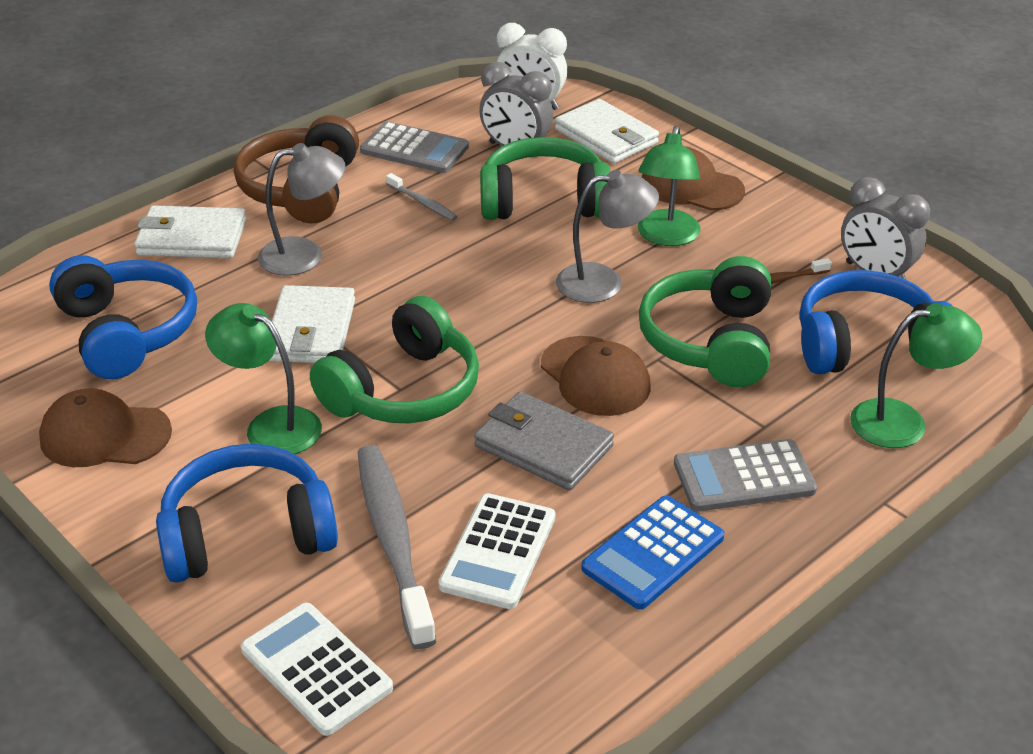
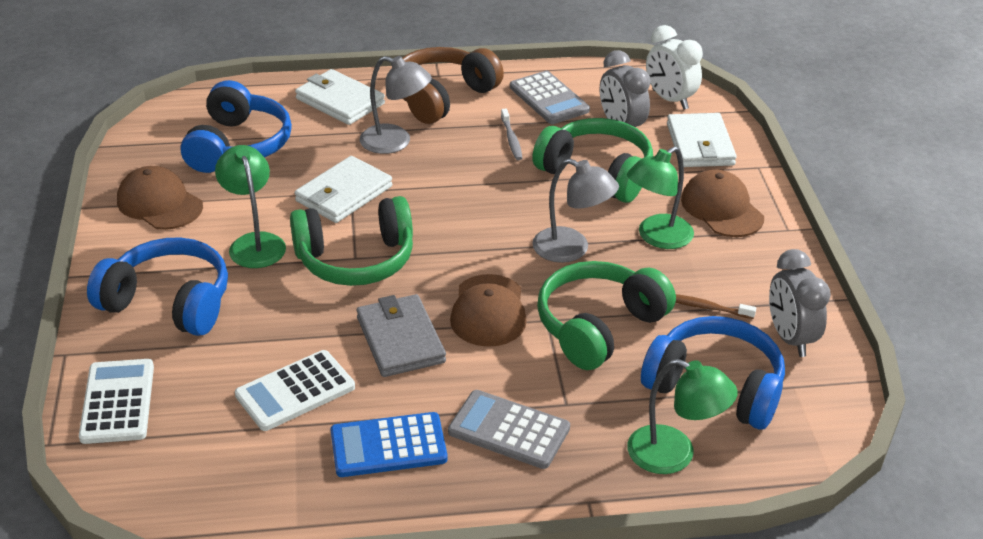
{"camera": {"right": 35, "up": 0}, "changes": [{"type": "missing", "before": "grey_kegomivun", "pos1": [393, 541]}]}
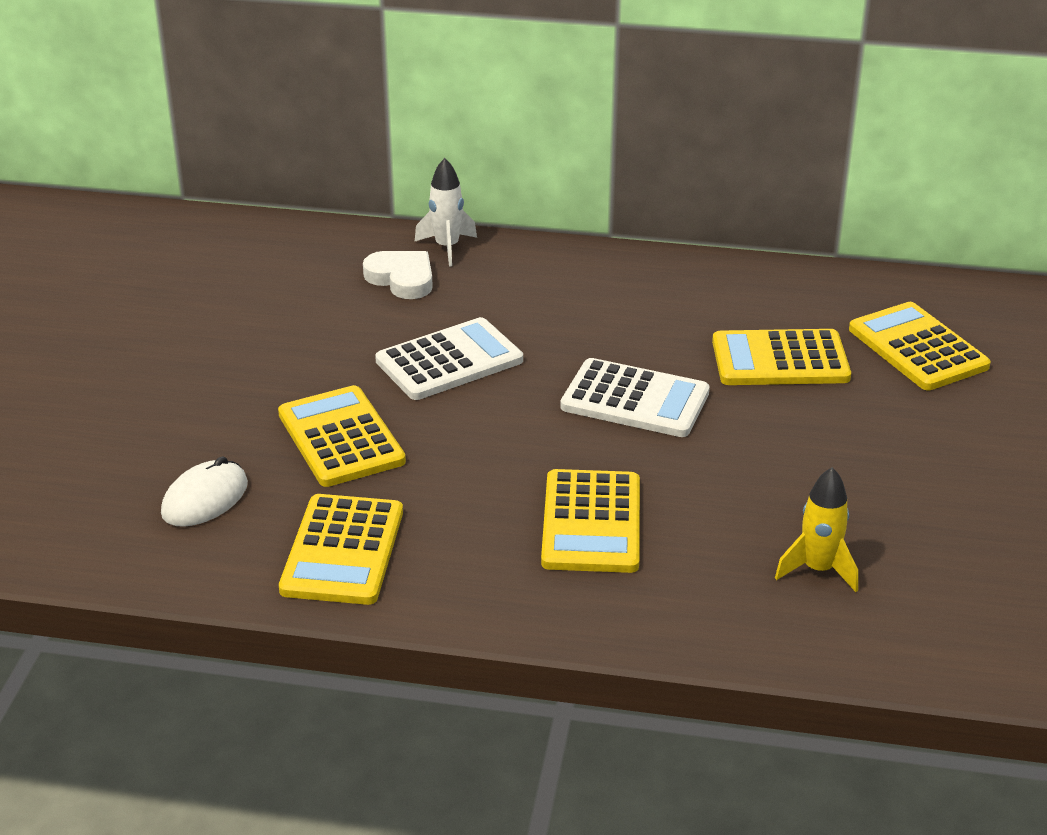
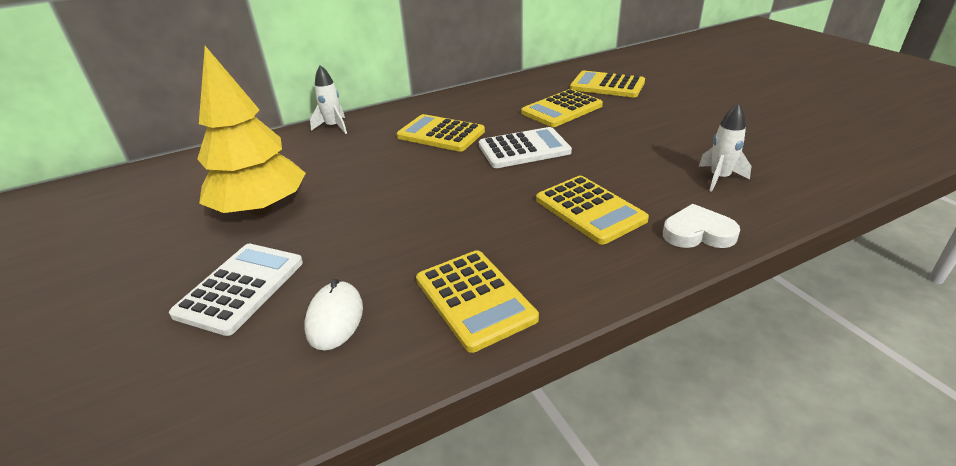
{"camera": {"right": -35, "up": 0}, "changes": [{"type": "appeared", "after": "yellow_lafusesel", "pos2": [261, 209]}, {"type": "relocated", "before": "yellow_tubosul", "pos1": [341, 438], "pos2": [441, 134]}, {"type": "relocated", "before": "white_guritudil", "pos1": [402, 279], "pos2": [698, 233]}, {"type": "relocated", "before": "white_tubosul", "pos1": [449, 361], "pos2": [240, 288]}, {"type": "colour", "before": "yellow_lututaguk", "after": "white_lututaguk", "pos1": [818, 570], "pos2": [719, 178]}]}
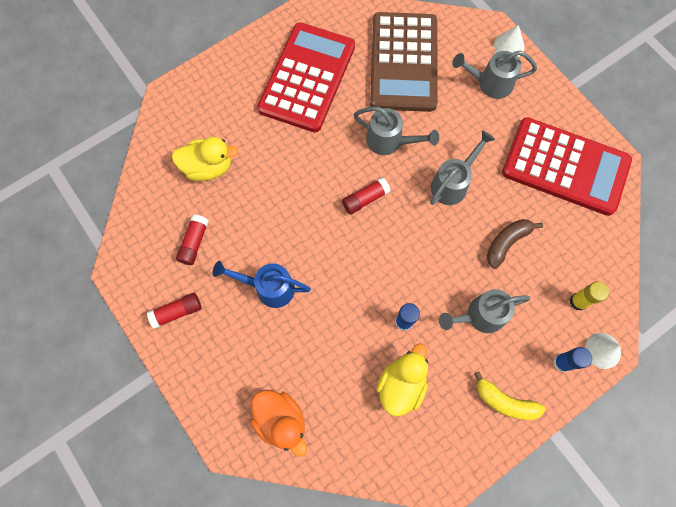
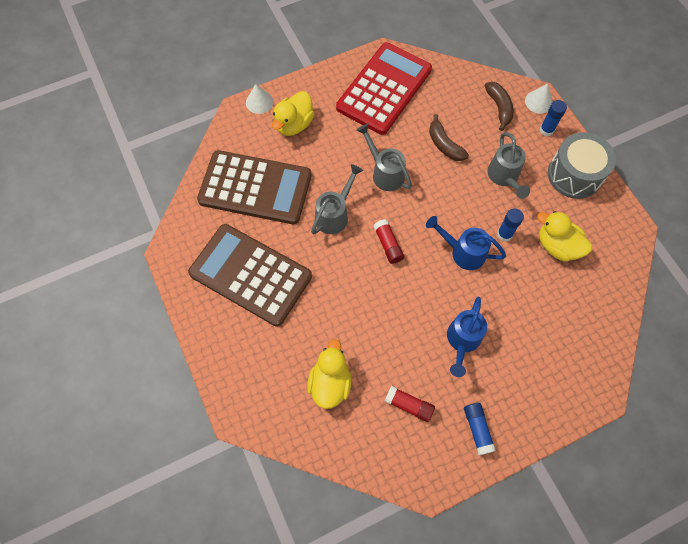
{"camera": {"right": -80, "up": -5}, "changes": [{"type": "missing", "before": "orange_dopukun", "pos1": [281, 421]}, {"type": "appeared", "after": "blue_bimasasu", "pos2": [463, 252]}, {"type": "exchanged", "before": "grey_bimasasu", "after": "yellow_dopukun", "pos1": [490, 83], "pos2": [294, 124]}, {"type": "exchanged", "before": "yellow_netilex", "after": "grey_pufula", "pos1": [505, 401], "pos2": [574, 175]}, {"type": "exchanged", "before": "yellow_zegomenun", "after": "brown_netilex", "pos1": [578, 301], "pos2": [499, 108]}, {"type": "colour", "before": "red_zegomenun", "after": "blue_zegomenun", "pos1": [177, 312], "pos2": [477, 429]}, {"type": "colour", "before": "red_tubosul", "after": "brown_tubosul", "pos1": [307, 78], "pos2": [250, 275]}]}
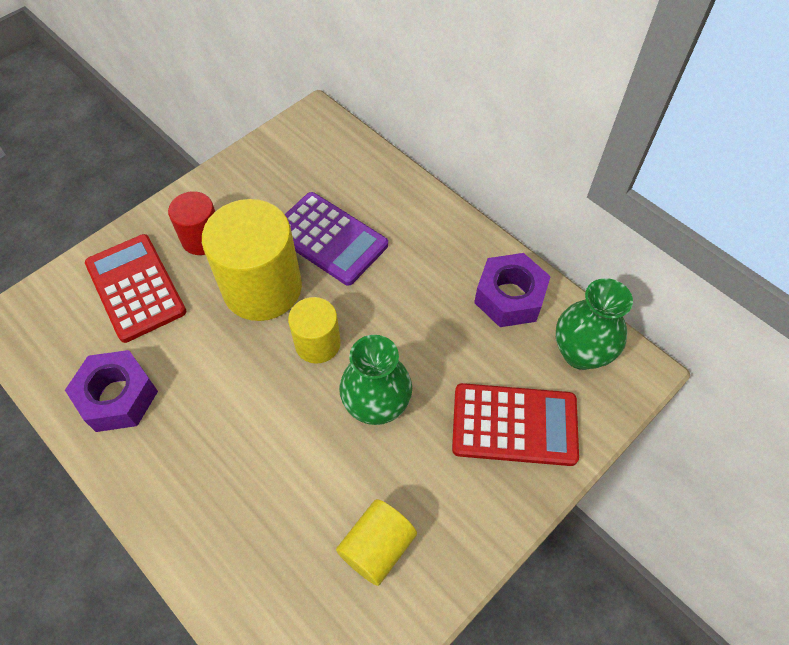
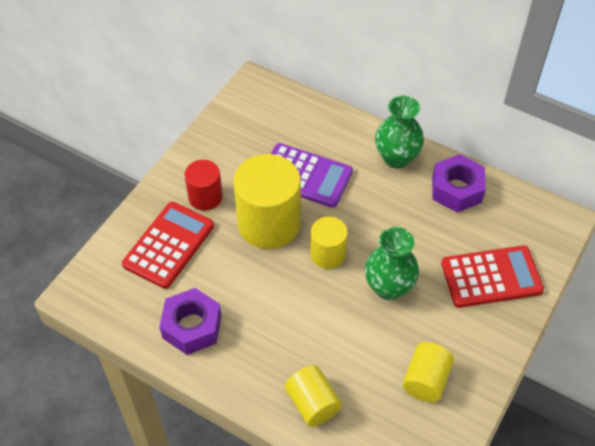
{"camera": {"right": -15, "up": -5}, "changes": [{"type": "appeared", "after": "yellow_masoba", "pos2": [312, 403]}, {"type": "relocated", "before": "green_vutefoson", "pos1": [580, 353], "pos2": [396, 158]}, {"type": "spun", "before": "red_tubosul", "pos1": [136, 288], "pos2": [169, 245], "turn": 75}]}
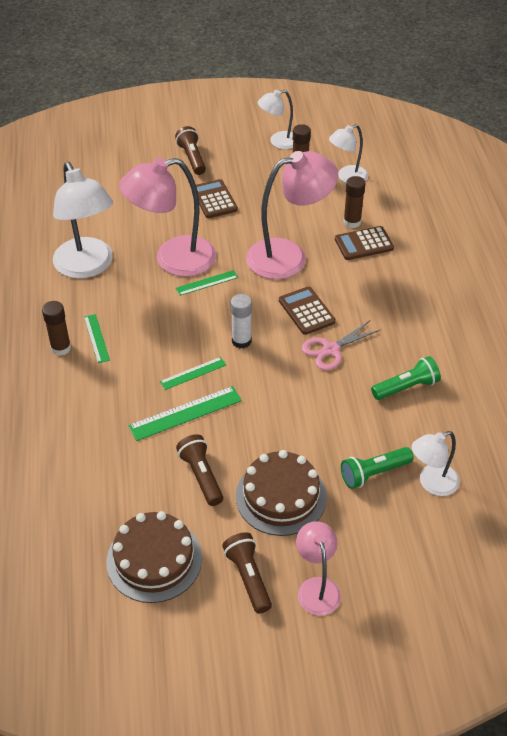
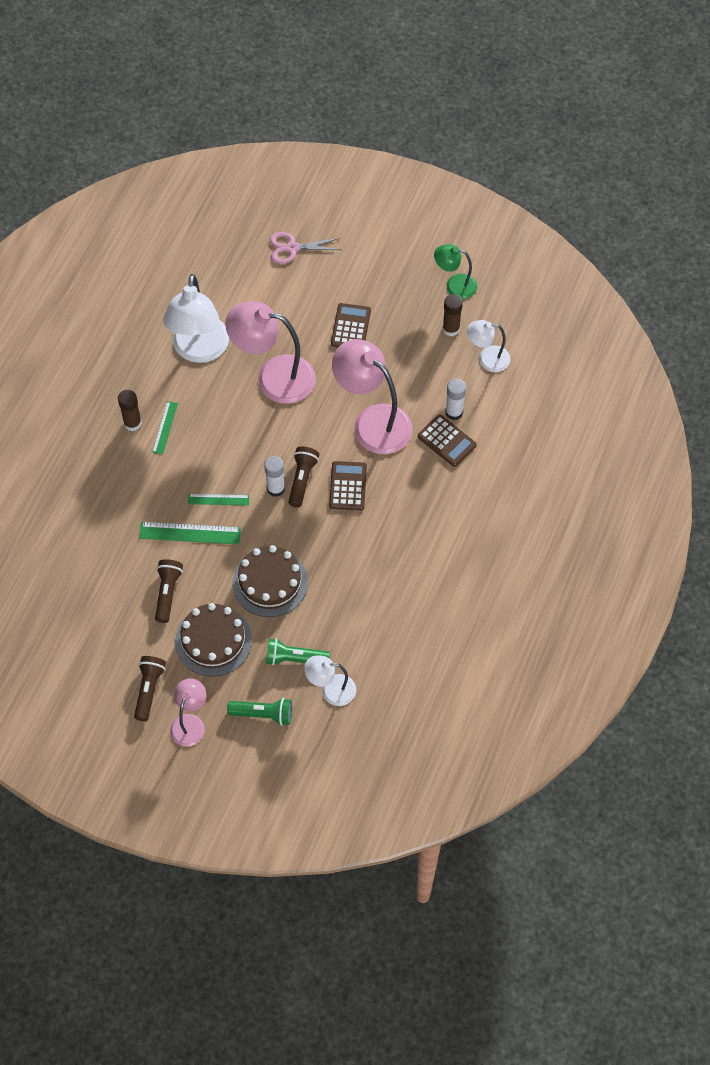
{"camera": {"right": 30, "up": 15}, "changes": [{"type": "missing", "before": "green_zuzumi", "pos1": [207, 283]}, {"type": "relocated", "before": "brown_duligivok", "pos1": [154, 559], "pos2": [270, 582]}, {"type": "relocated", "before": "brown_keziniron", "pos1": [192, 158], "pos2": [302, 479]}, {"type": "relocated", "before": "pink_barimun", "pos1": [330, 350], "pos2": [292, 248]}, {"type": "relocated", "before": "green_keziniron", "pos1": [406, 387], "pos2": [263, 714]}, {"type": "colour", "before": "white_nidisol", "after": "green_nidisol", "pos1": [278, 142], "pos2": [454, 285]}, {"type": "colour", "before": "brown_zegomenun", "after": "white_zegomenun", "pos1": [352, 222], "pos2": [454, 412]}, {"type": "spun", "before": "pink_nidisol", "pos1": [288, 256], "pos2": [373, 422], "turn": -150}, {"type": "spun", "before": "brown_tubosul", "pos1": [364, 244], "pos2": [446, 441], "turn": -150}]}
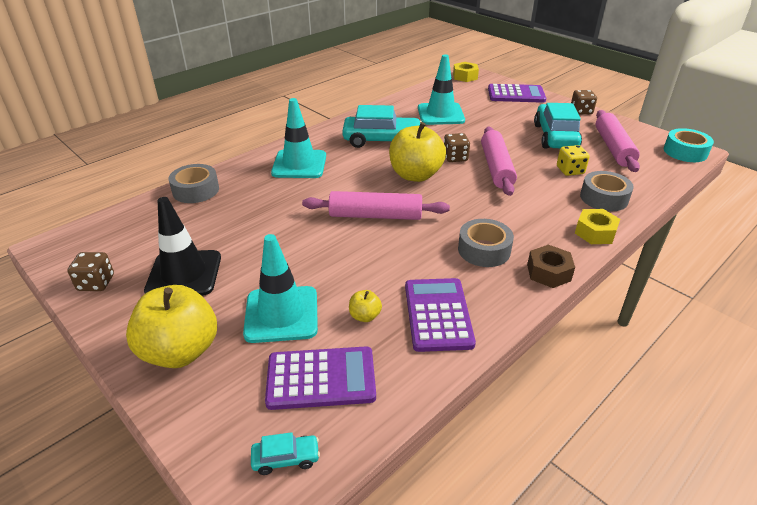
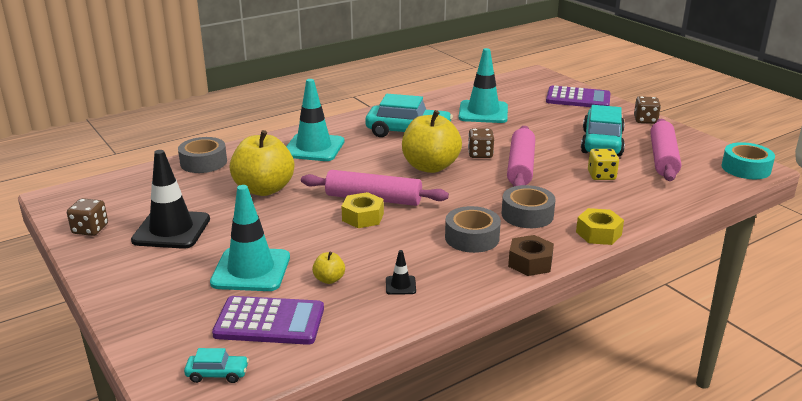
{"camera": {"right": 10, "up": -10}, "changes": [{"type": "relocated", "before": "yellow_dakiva", "pos1": [180, 351], "pos2": [264, 189]}, {"type": "relocated", "before": "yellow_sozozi", "pos1": [465, 76], "pos2": [363, 217]}, {"type": "relocated", "before": "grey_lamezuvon", "pos1": [604, 198], "pos2": [527, 215]}, {"type": "exchanged", "before": "purple_tubosul", "after": "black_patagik", "pos1": [438, 314], "pos2": [400, 285]}]}
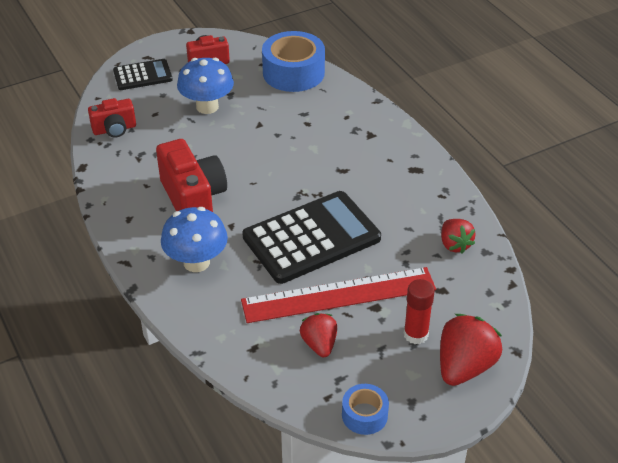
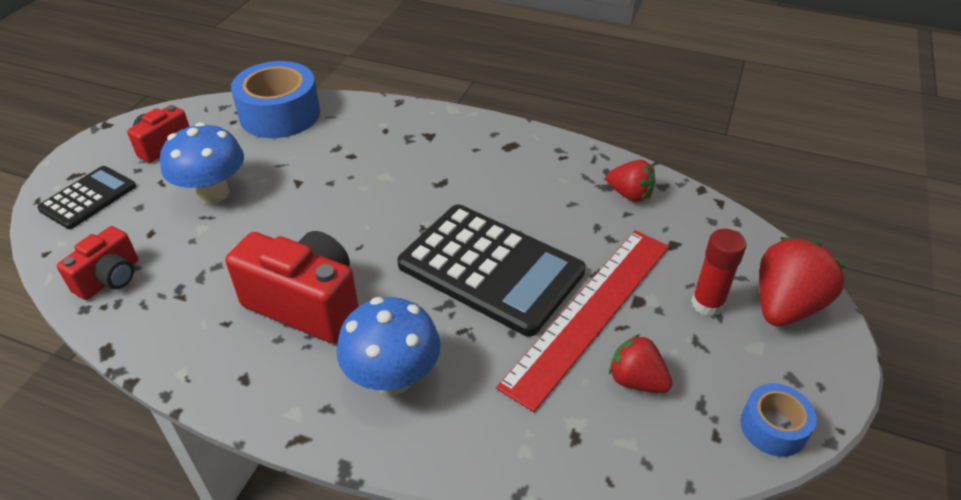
{"camera": {"right": -40, "up": 0}, "changes": [{"type": "spun", "before": "black_tubosul", "pos1": [311, 238], "pos2": [491, 268], "turn": 105}, {"type": "spun", "before": "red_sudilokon", "pos1": [464, 366], "pos2": [785, 306], "turn": 45}]}
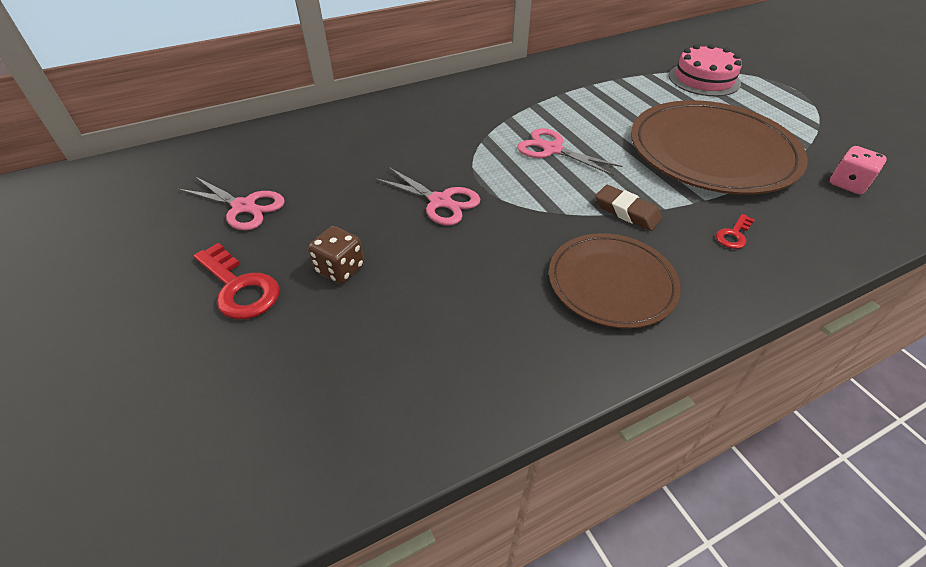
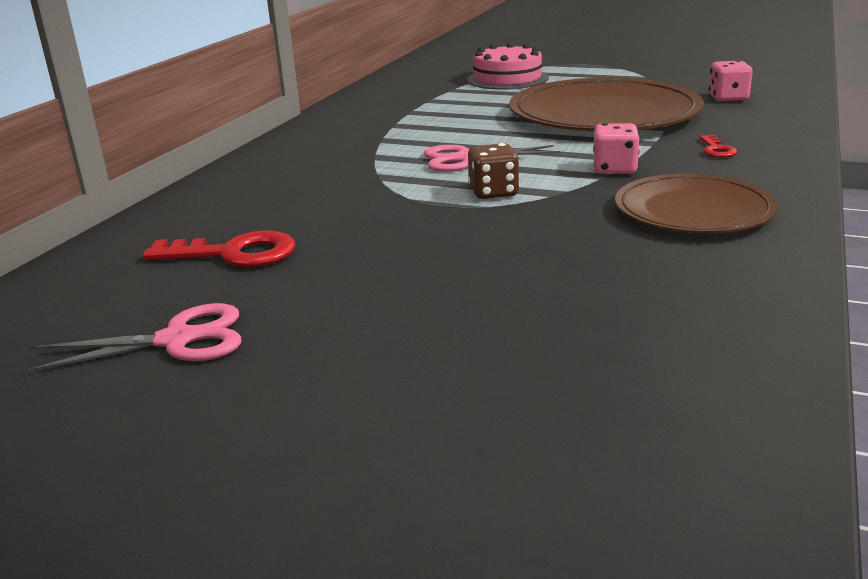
{"camera": {"right": -40, "up": -20}, "changes": [{"type": "missing", "before": "pink_barimun", "pos1": [440, 201]}, {"type": "relocated", "before": "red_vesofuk", "pos1": [239, 287], "pos2": [234, 254]}, {"type": "relocated", "before": "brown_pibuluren", "pos1": [340, 269], "pos2": [493, 192]}, {"type": "exchanged", "before": "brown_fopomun", "after": "pink_pibuluren", "pos1": [626, 212], "pos2": [614, 169]}]}
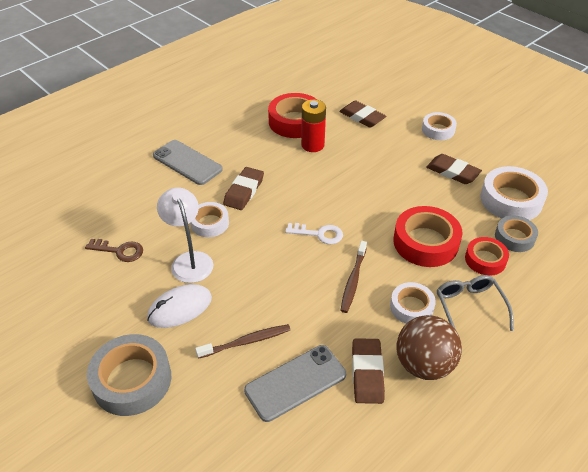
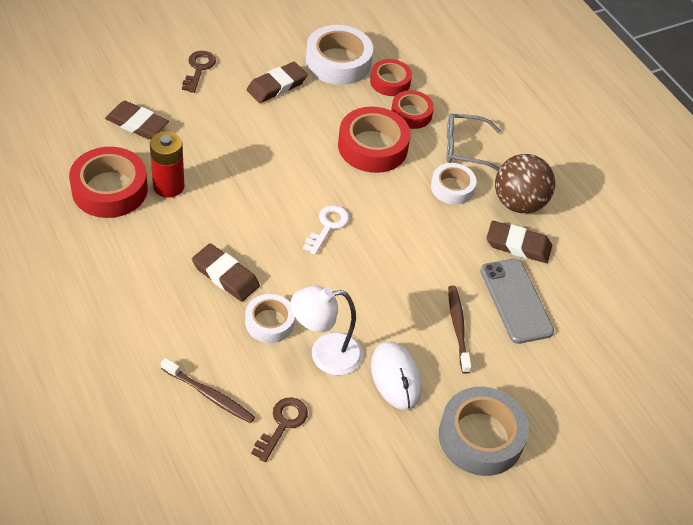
{"camera": {"right": -80, "up": 5}, "changes": [{"type": "missing", "before": "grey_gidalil", "pos1": [187, 162]}, {"type": "relocated", "before": "brown_kegomivun", "pos1": [353, 280], "pos2": [209, 395]}, {"type": "exchanged", "before": "white_lamezuvon", "after": "brown_vesofuk", "pos1": [438, 130], "pos2": [199, 69]}, {"type": "colour", "before": "grey_lamezuvon", "after": "red_lamezuvon", "pos1": [514, 237], "pos2": [390, 82]}, {"type": "spun", "before": "brown_fopomun", "pos1": [362, 117], "pos2": [137, 124], "turn": 60}]}
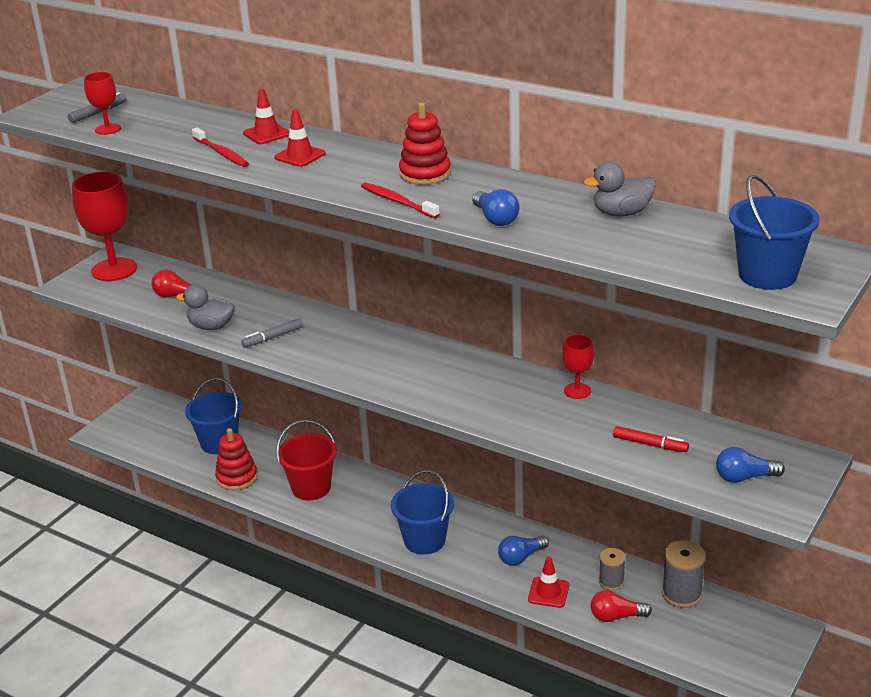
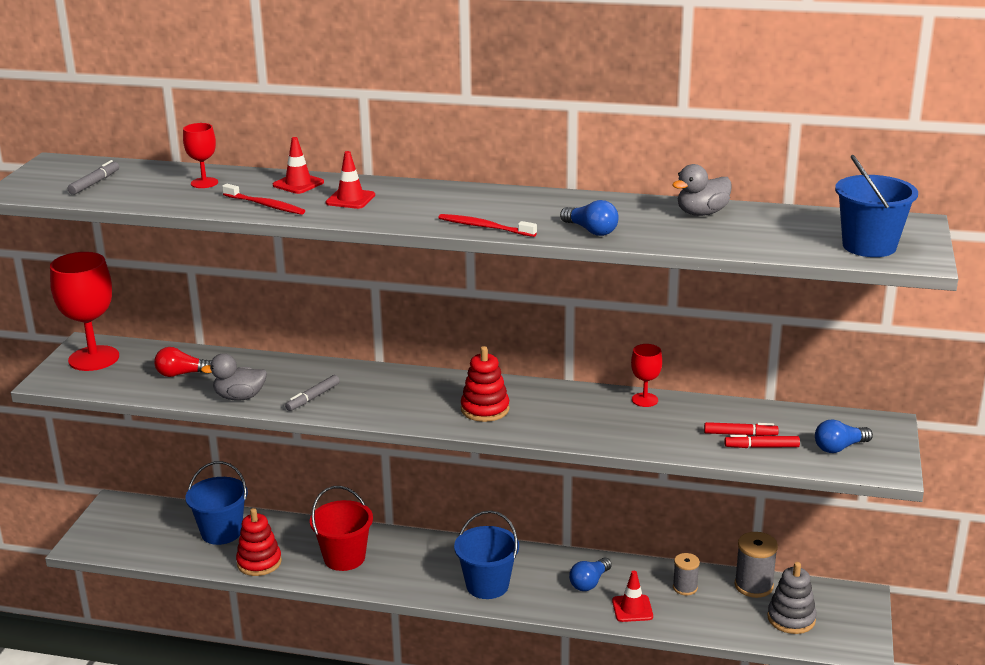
{"camera": {"right": -20, "up": -5}, "changes": [{"type": "missing", "before": "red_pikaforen", "pos1": [616, 616]}, {"type": "appeared", "after": "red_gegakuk", "pos2": [761, 447]}, {"type": "appeared", "after": "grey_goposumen", "pos2": [791, 618]}, {"type": "relocated", "before": "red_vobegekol", "pos1": [107, 129], "pos2": [204, 183]}, {"type": "relocated", "before": "red_goposumen", "pos1": [425, 174], "pos2": [485, 409]}]}
